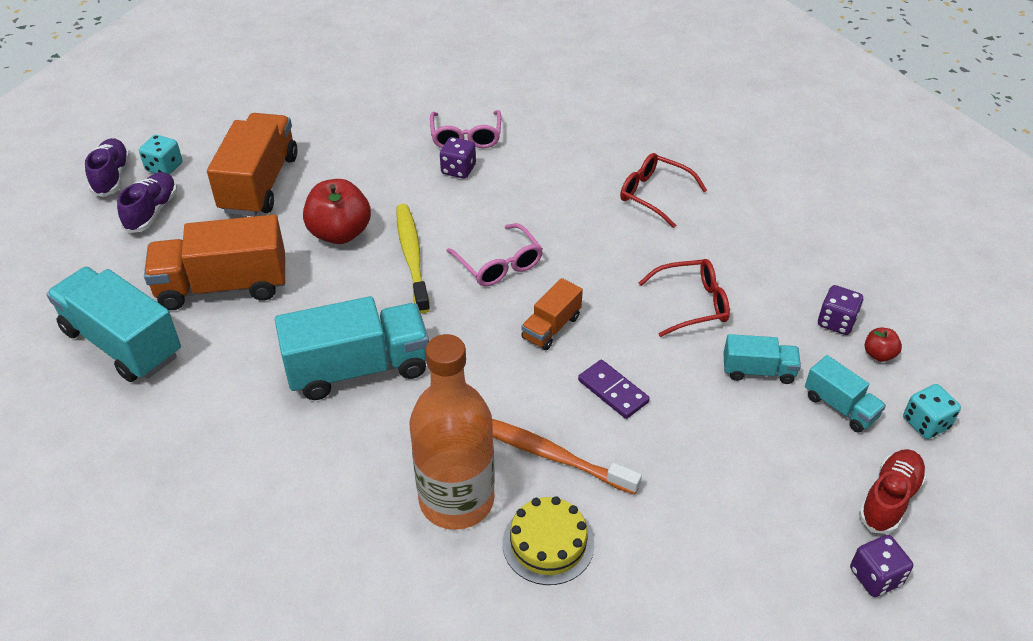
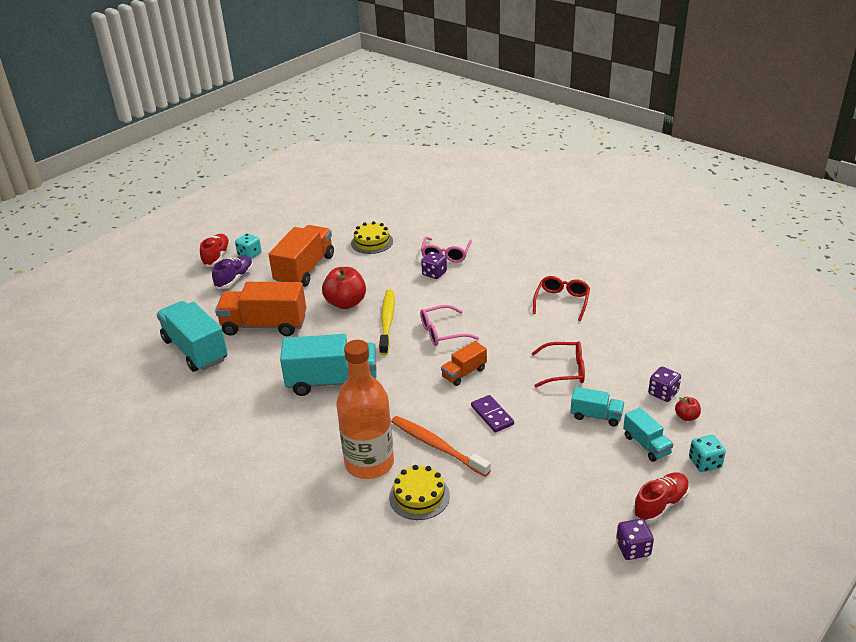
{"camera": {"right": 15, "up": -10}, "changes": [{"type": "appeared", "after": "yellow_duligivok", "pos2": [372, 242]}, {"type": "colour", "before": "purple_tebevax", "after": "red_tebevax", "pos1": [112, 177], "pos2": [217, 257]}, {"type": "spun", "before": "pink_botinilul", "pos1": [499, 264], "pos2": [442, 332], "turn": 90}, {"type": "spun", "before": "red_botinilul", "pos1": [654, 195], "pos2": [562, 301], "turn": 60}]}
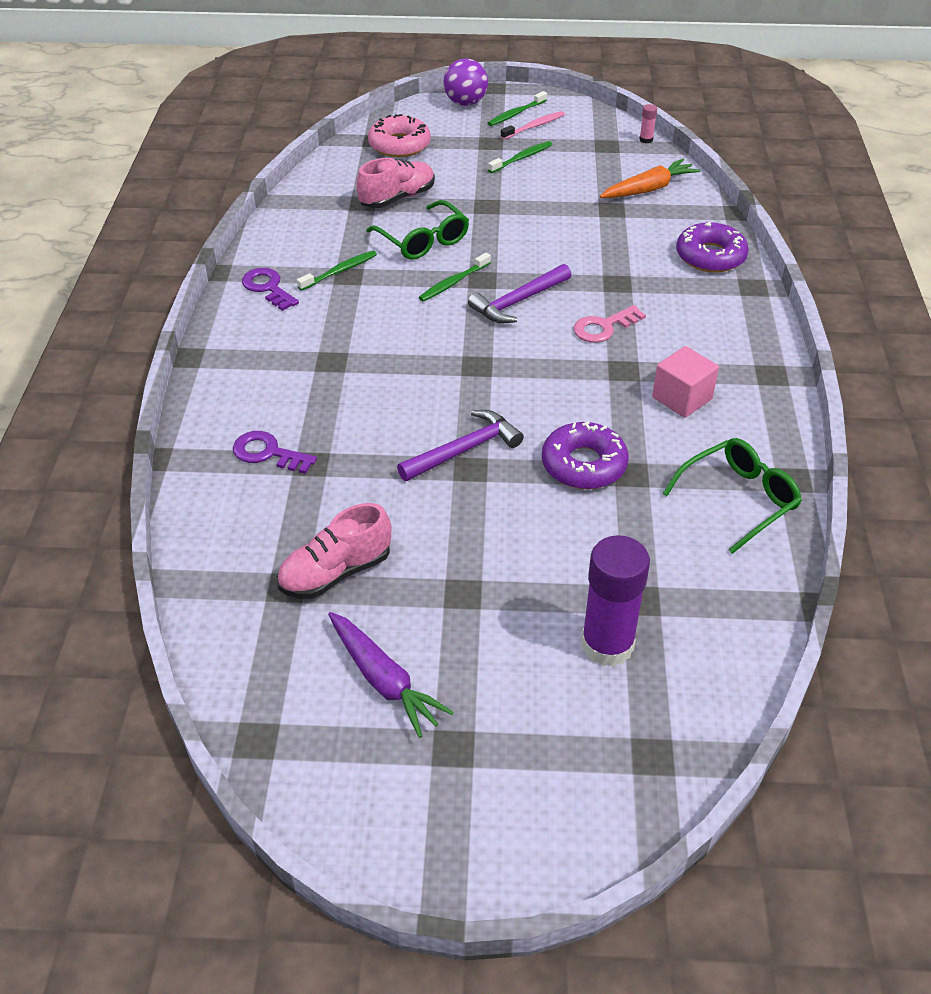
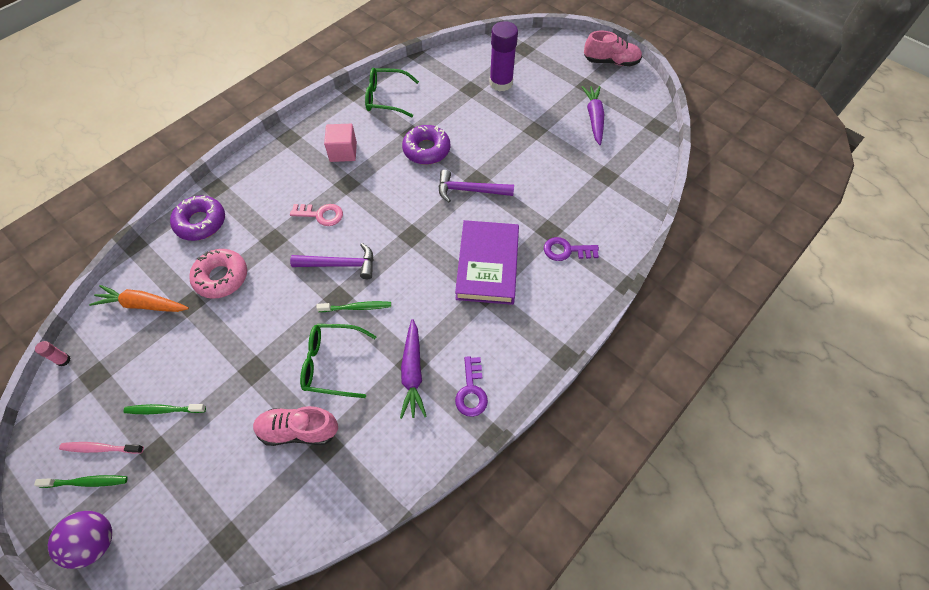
{"camera": {"right": -140, "up": 15}, "changes": [{"type": "appeared", "after": "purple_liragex", "pos2": [487, 265]}, {"type": "relocated", "before": "pink_tebevax", "pos1": [335, 573], "pos2": [611, 62]}, {"type": "relocated", "before": "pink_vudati", "pos1": [399, 145], "pos2": [221, 277]}, {"type": "exchanged", "before": "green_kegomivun", "after": "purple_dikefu", "pos1": [339, 271], "pos2": [412, 372]}, {"type": "spun", "before": "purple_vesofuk", "pos1": [268, 453], "pos2": [566, 250], "turn": 120}, {"type": "spun", "before": "green_botinilul", "pos1": [423, 241], "pos2": [332, 363], "turn": -90}]}
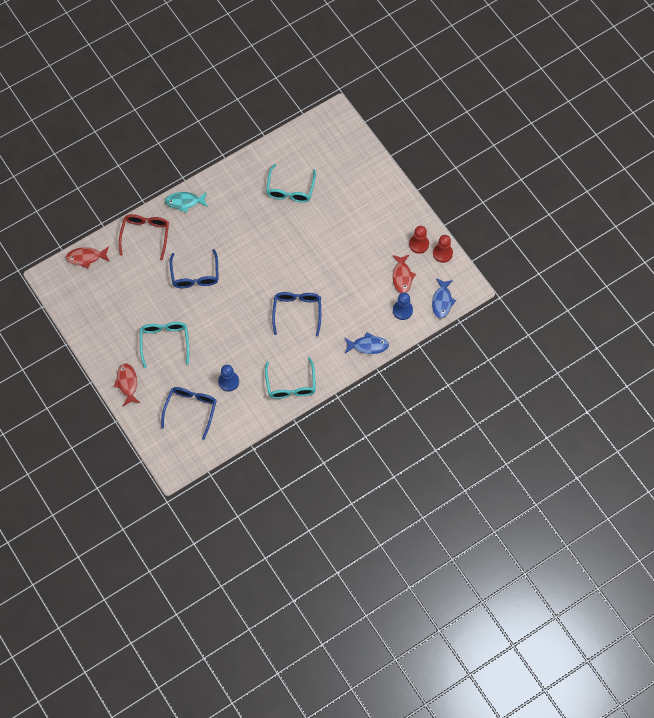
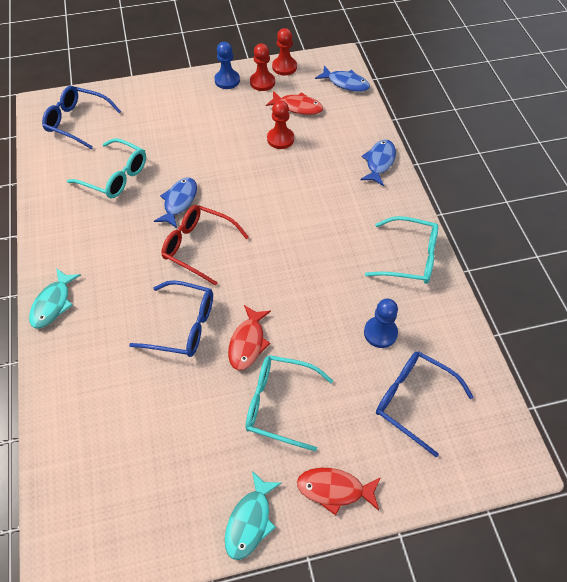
{"camera": {"right": -70, "up": -10}, "changes": [{"type": "appeared", "after": "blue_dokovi", "pos2": [179, 202]}, {"type": "appeared", "after": "turquoise_dokovi", "pos2": [250, 521]}, {"type": "appeared", "after": "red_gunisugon", "pos2": [280, 139]}, {"type": "relocated", "before": "red_dokovi", "pos1": [86, 257], "pos2": [248, 343]}, {"type": "relocated", "before": "red_botinilul", "pos1": [145, 236], "pos2": [199, 247]}, {"type": "relocated", "before": "blue_botinilul", "pos1": [297, 312], "pos2": [78, 122]}, {"type": "relocated", "before": "blue_gunisugon", "pos1": [402, 310], "pos2": [227, 80]}]}
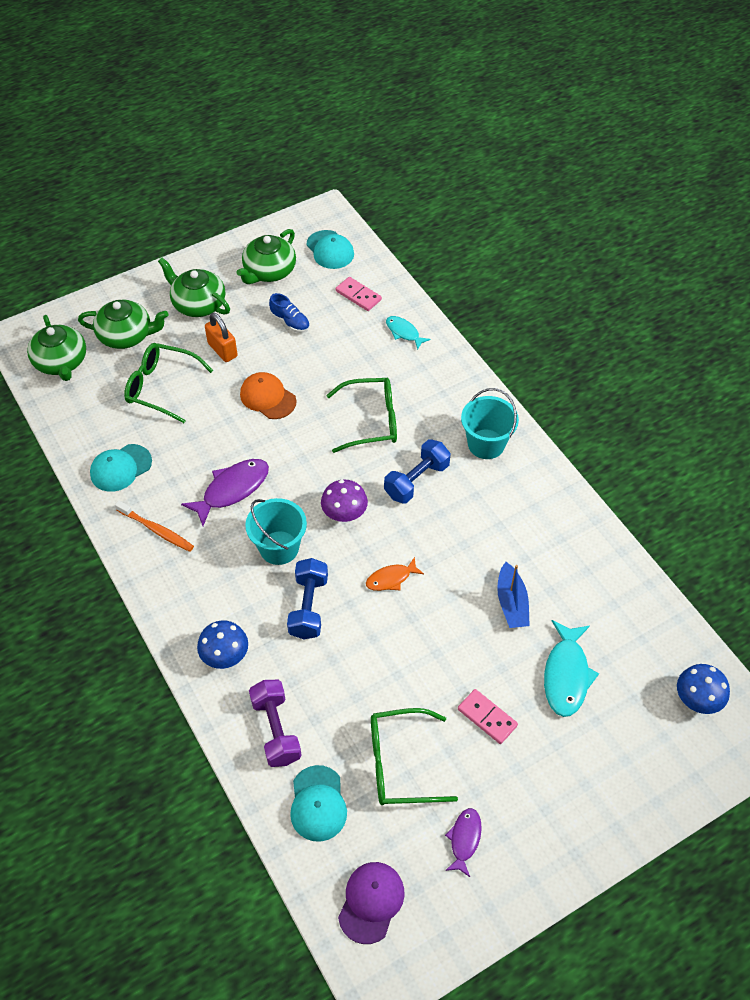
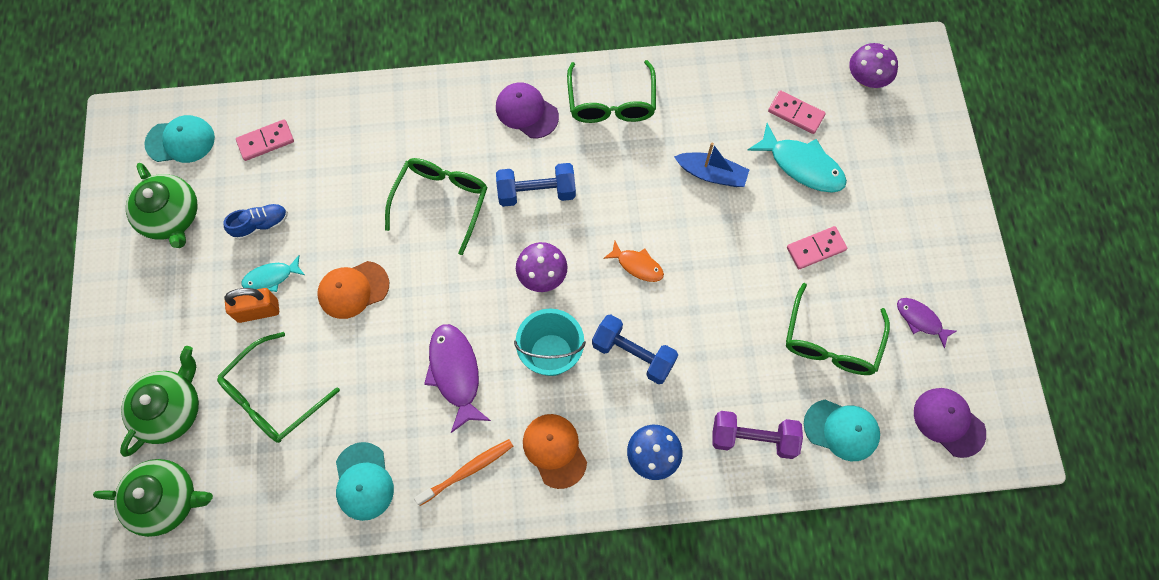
{"camera": {"right": -65, "up": 15}, "changes": [{"type": "missing", "before": "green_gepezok", "pos1": [198, 304]}, {"type": "appeared", "after": "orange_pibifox", "pos2": [554, 450]}, {"type": "appeared", "after": "green_botinilul", "pos2": [611, 103]}, {"type": "appeared", "after": "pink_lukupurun", "pos2": [796, 113]}, {"type": "relocated", "before": "turquoise_dokovi", "pos1": [404, 332], "pos2": [271, 277]}, {"type": "exchanged", "before": "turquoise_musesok", "after": "purple_pibifox", "pos1": [486, 444], "pos2": [526, 111]}, {"type": "colour", "before": "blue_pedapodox", "after": "purple_pedapodox", "pos1": [697, 699], "pos2": [866, 79]}, {"type": "spun", "before": "orange_dokovi", "pos1": [391, 578], "pos2": [637, 265], "turn": -60}, {"type": "spun", "before": "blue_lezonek", "pos1": [416, 480], "pos2": [536, 192], "turn": -75}]}
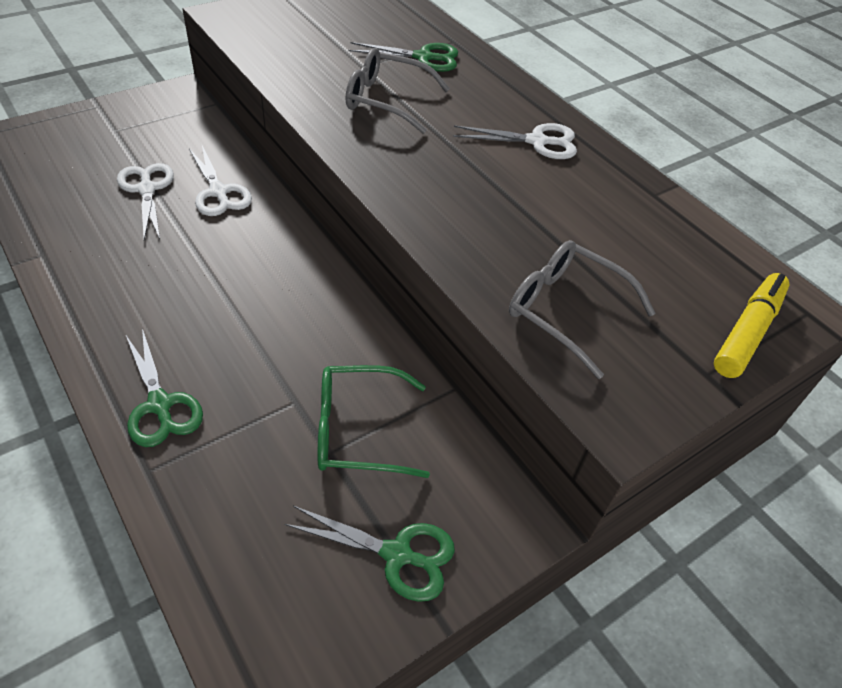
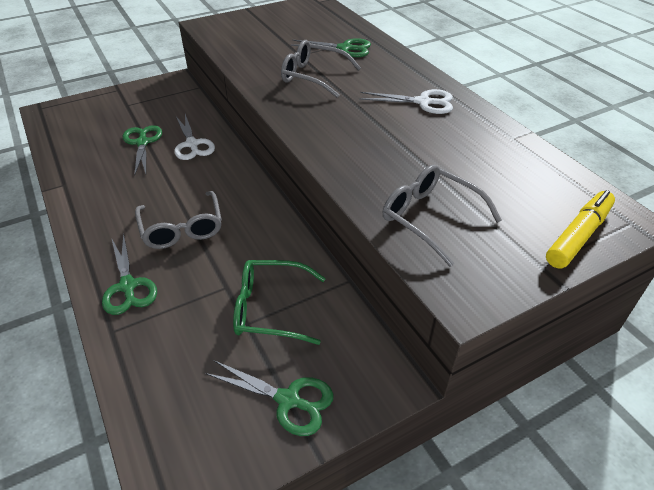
{"camera": {"right": 10, "up": -5}, "changes": [{"type": "appeared", "after": "grey_botinilul", "pos2": [182, 228]}, {"type": "colour", "before": "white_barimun", "after": "green_barimun", "pos1": [147, 189], "pos2": [142, 142]}]}
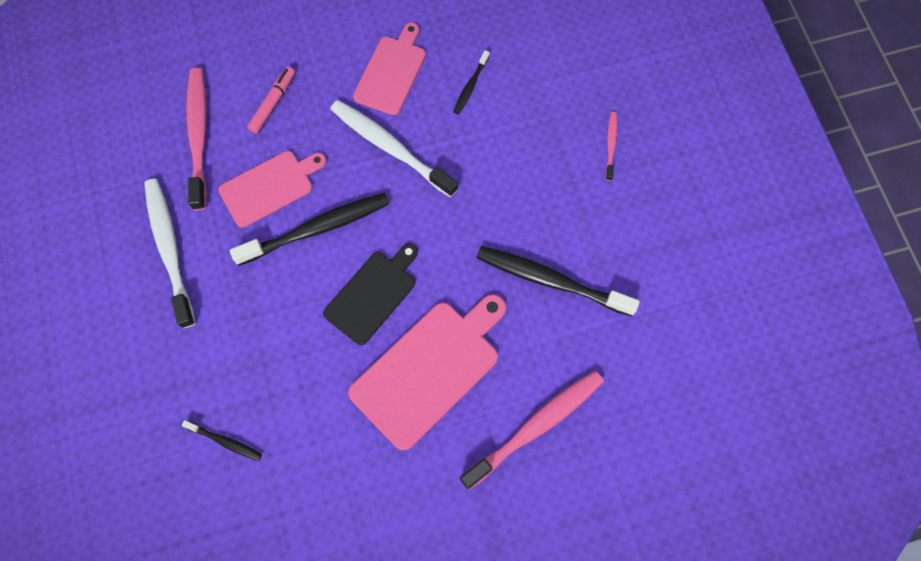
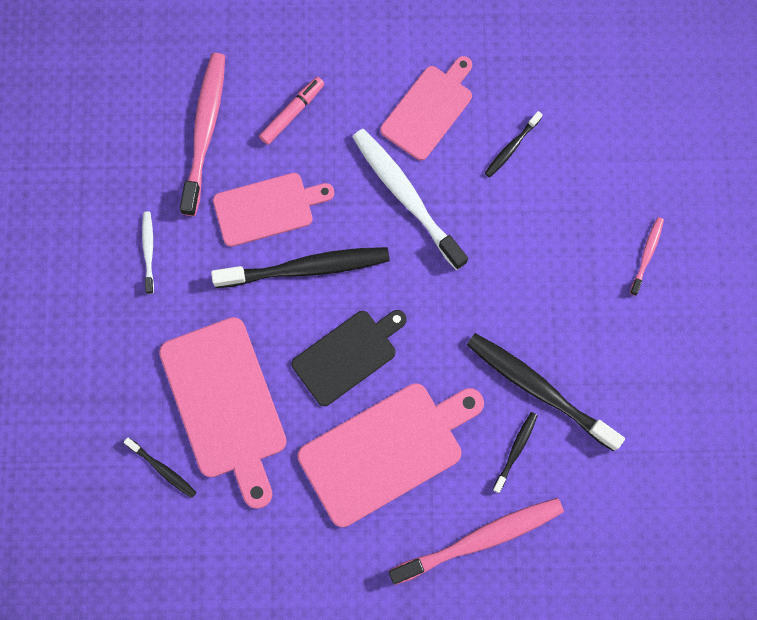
{"camera": {"right": 15, "up": 5}, "changes": [{"type": "appeared", "after": "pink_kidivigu", "pos2": [225, 404]}, {"type": "appeared", "after": "black_kegomivun", "pos2": [515, 450]}, {"type": "size", "before": "white_kegomivun", "pos1": [169, 249], "pos2": [148, 251], "scale": 0.48}]}
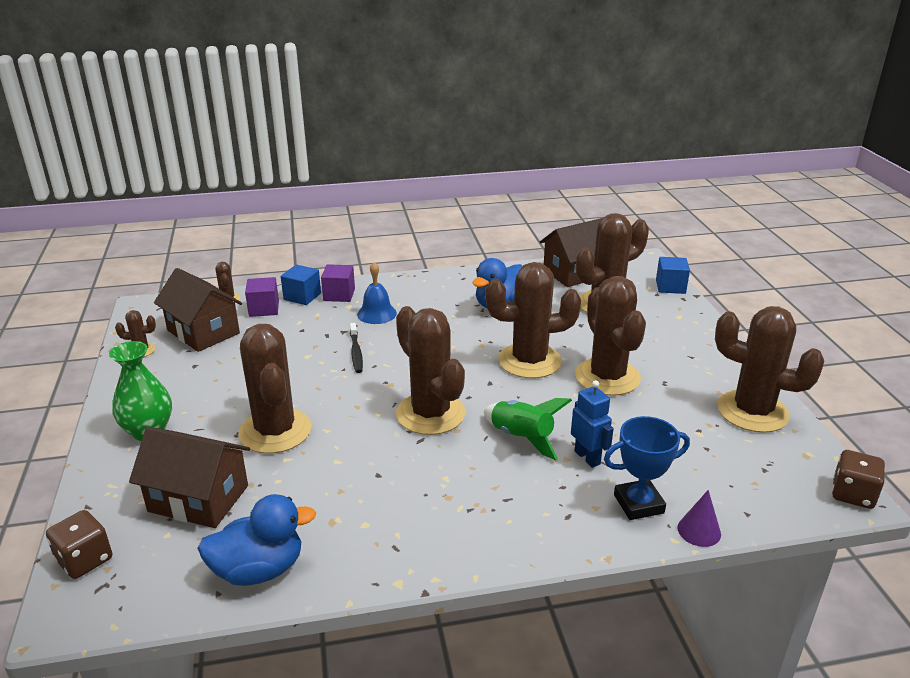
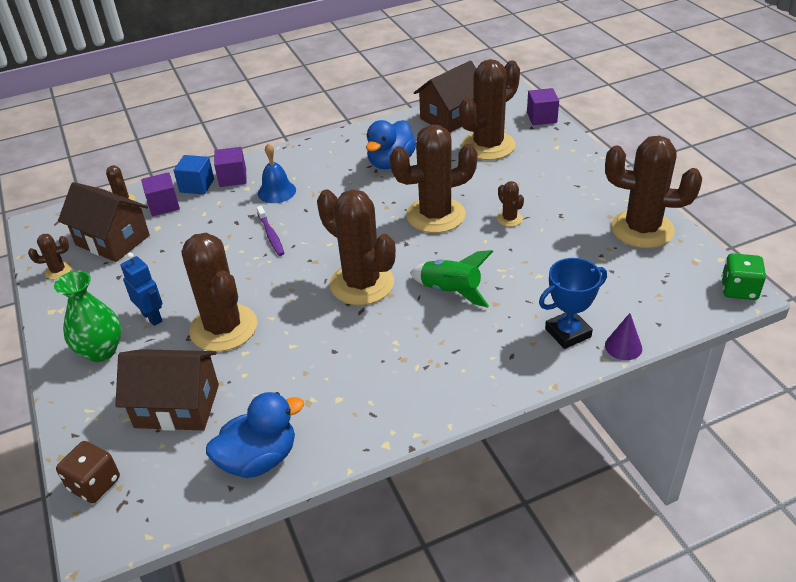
{"camera": {"right": -10, "up": 10}, "changes": [{"type": "relocated", "before": "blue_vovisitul", "pos1": [587, 457], "pos2": [152, 317]}, {"type": "colour", "before": "black_kegomivun", "after": "purple_kegomivun", "pos1": [356, 352], "pos2": [271, 235]}, {"type": "colour", "before": "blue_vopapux", "after": "purple_vopapux", "pos1": [670, 287], "pos2": [541, 117]}, {"type": "colour", "before": "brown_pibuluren", "after": "green_pibuluren", "pos1": [852, 494], "pos2": [739, 289]}, {"type": "size", "before": "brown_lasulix", "pos1": [607, 377], "pos2": [509, 219], "scale": 0.43}]}
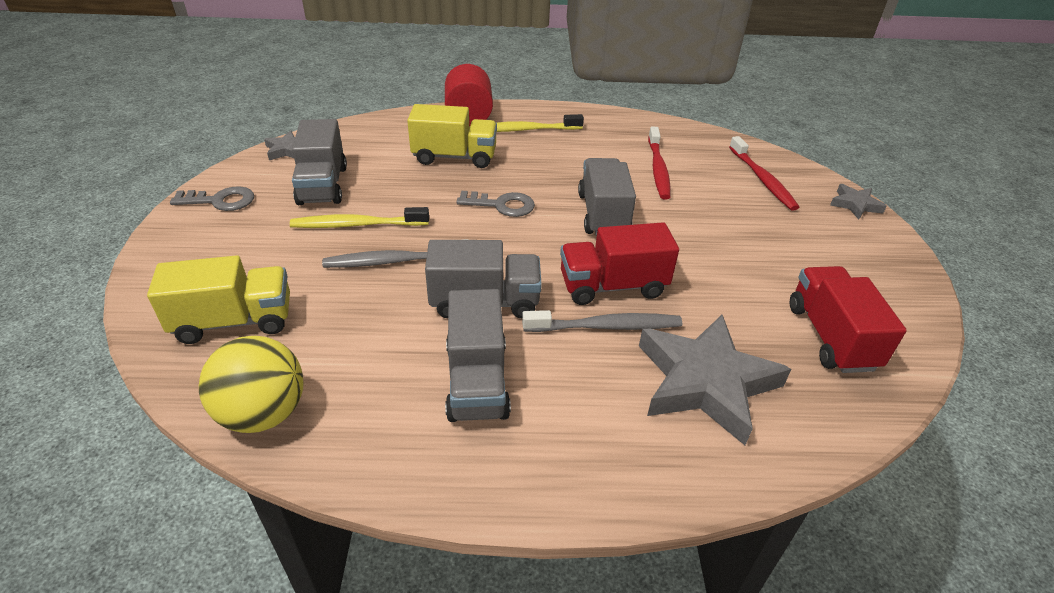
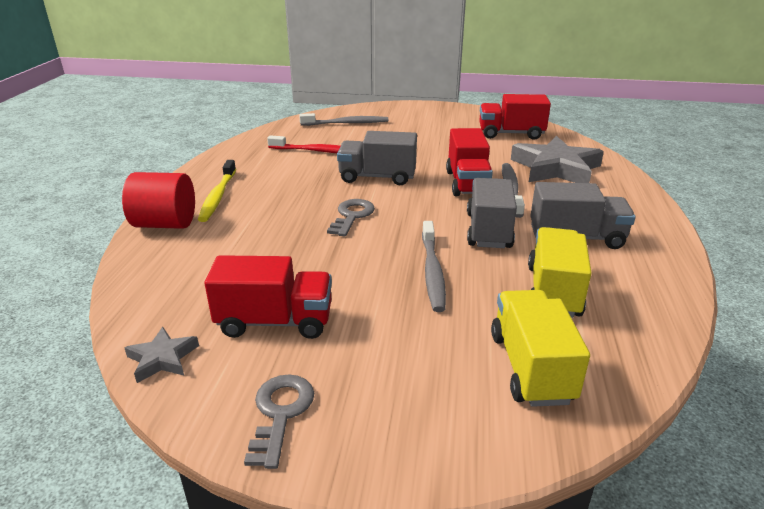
{"camera": {"right": -80, "up": -10}, "changes": [{"type": "missing", "before": "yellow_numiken", "pos1": [264, 413]}, {"type": "missing", "before": "yellow_kegomivun", "pos1": [357, 225]}, {"type": "missing", "before": "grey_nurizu", "pos1": [855, 204]}, {"type": "relocated", "before": "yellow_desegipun", "pos1": [454, 157], "pos2": [553, 291]}, {"type": "colour", "before": "grey_desegipun", "after": "red_desegipun", "pos1": [323, 185], "pos2": [275, 322]}, {"type": "colour", "before": "red_kegomivun", "after": "grey_kegomivun", "pos1": [762, 179], "pos2": [346, 123]}]}
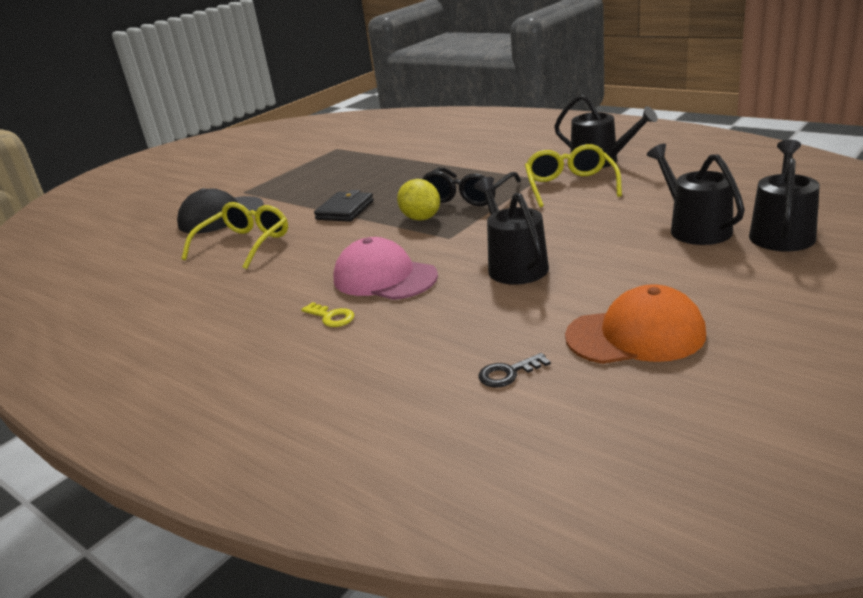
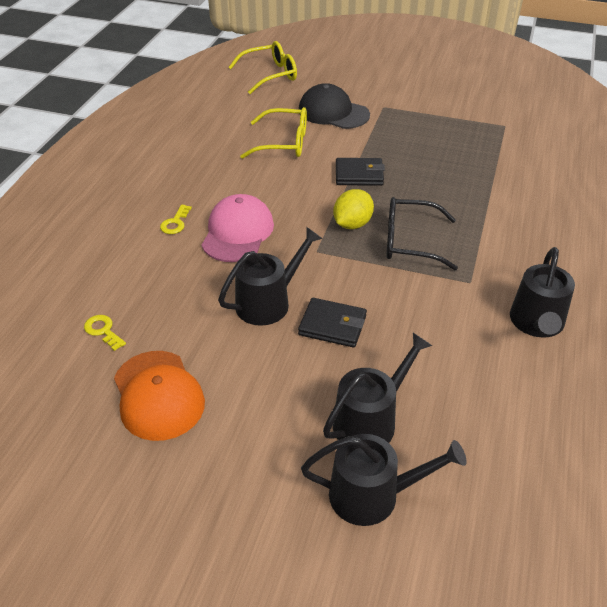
{"camera": {"right": 65, "up": 15}, "changes": [{"type": "appeared", "after": "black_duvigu", "pos2": [332, 325]}, {"type": "relocated", "before": "yellow_botinilul", "pos1": [570, 185], "pos2": [270, 75]}, {"type": "colour", "before": "black_vesofuk", "after": "yellow_vesofuk", "pos1": [508, 373], "pos2": [103, 331]}]}
